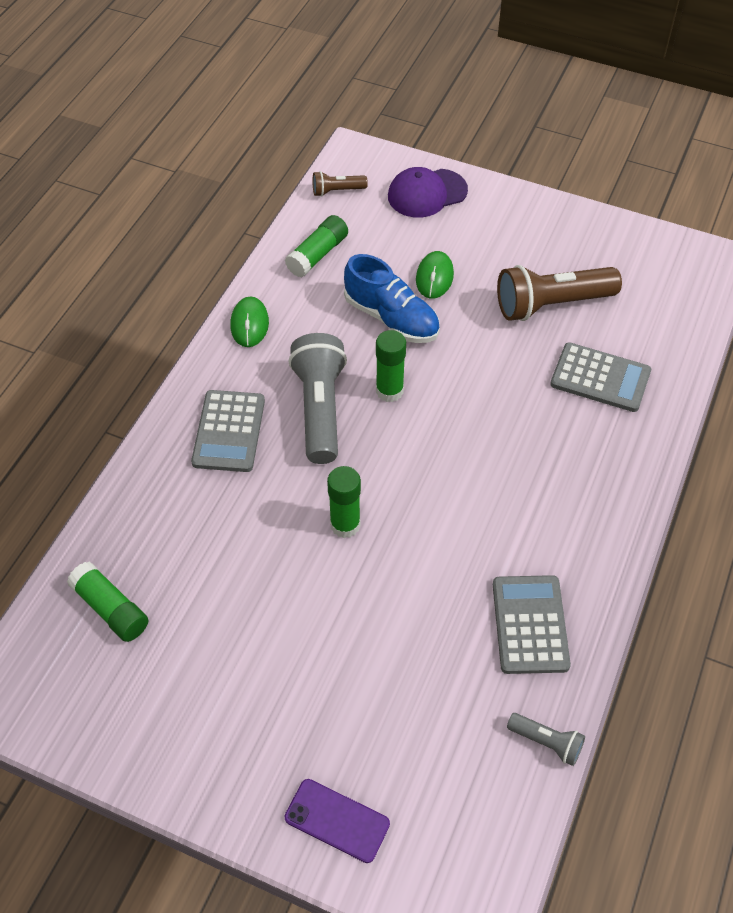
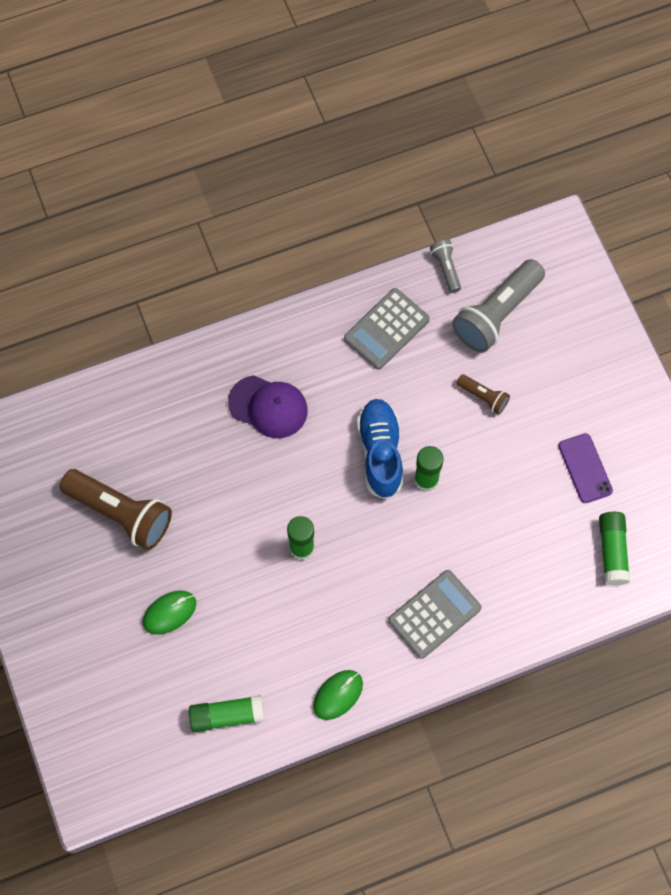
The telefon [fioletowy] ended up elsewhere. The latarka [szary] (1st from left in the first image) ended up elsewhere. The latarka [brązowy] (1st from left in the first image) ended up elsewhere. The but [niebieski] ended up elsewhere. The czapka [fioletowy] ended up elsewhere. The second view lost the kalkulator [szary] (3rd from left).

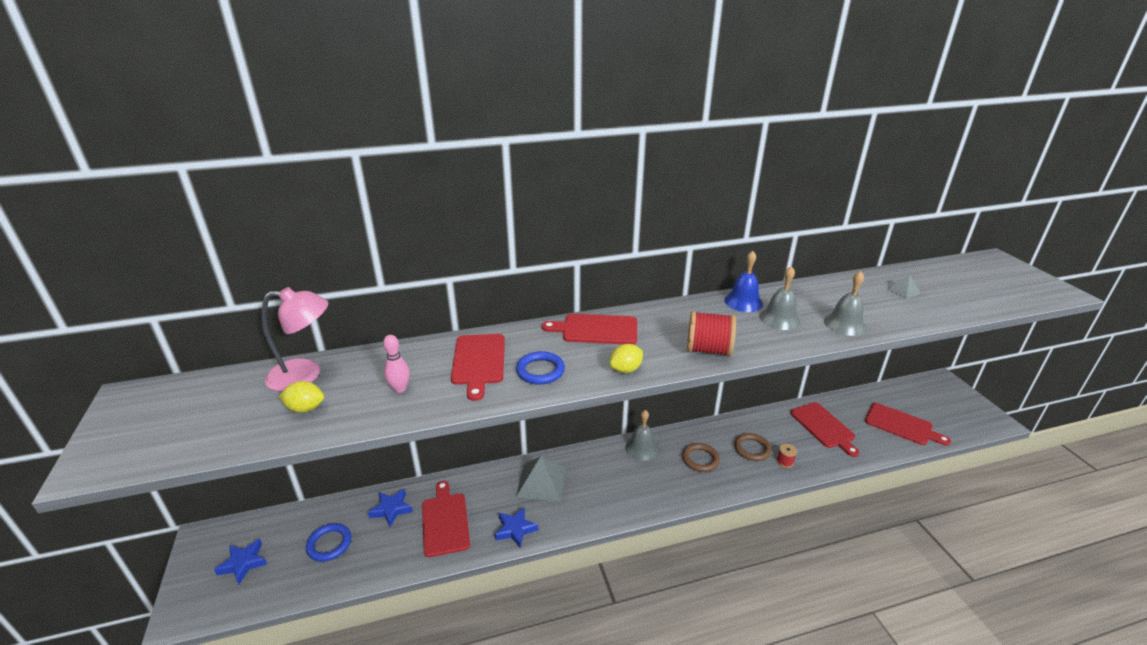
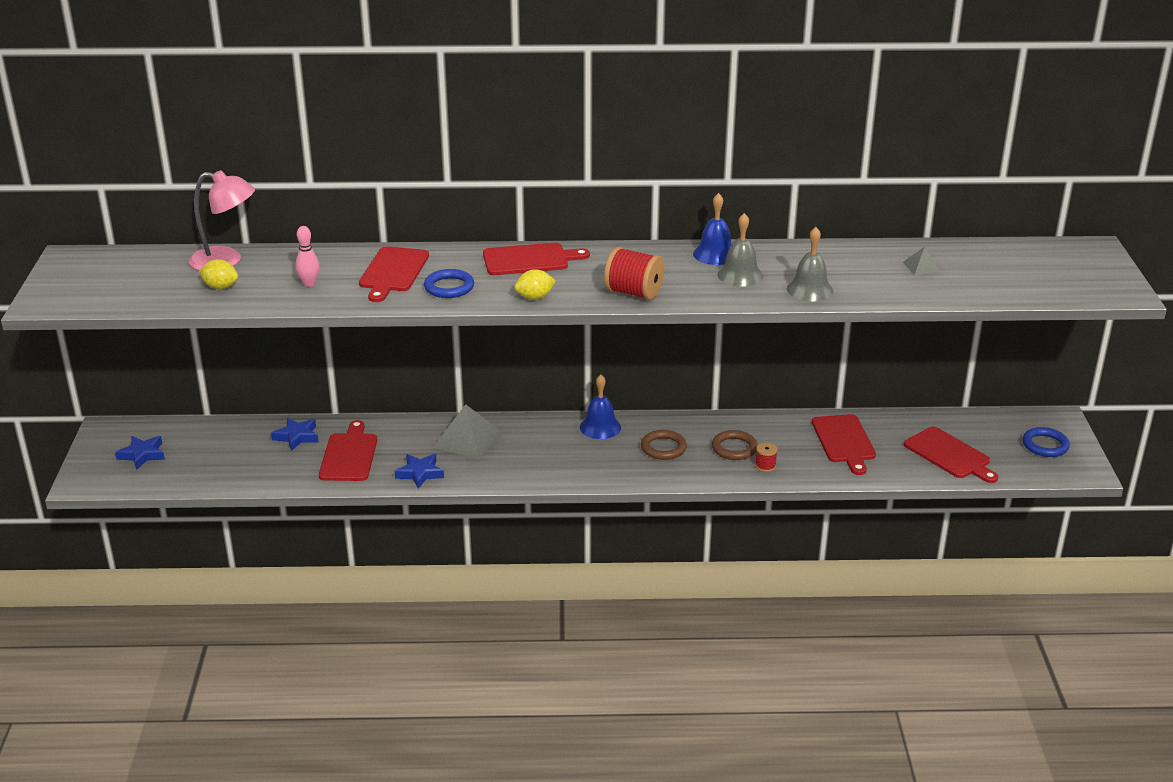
The pierścień [niebieski] (1st from left in the first image) ended up elsewhere. The deska do krojenia [czerwony] (3rd from left) ended up facing another way, 150 degrees clockwise from before. What was the dzwonek [szary] (1st from left) turned into the dzwonek [niebieski] (1st from left).

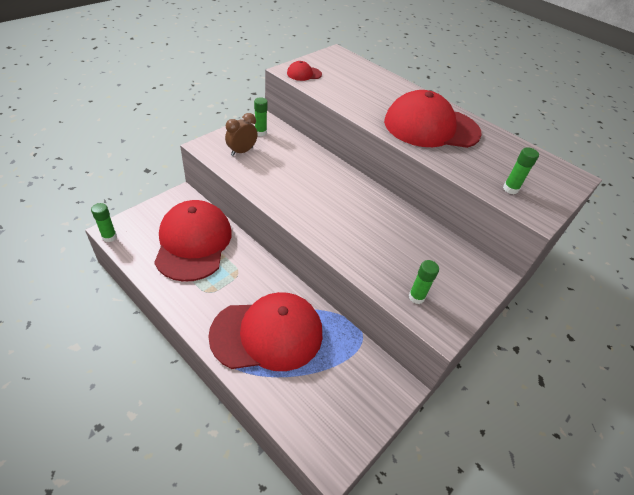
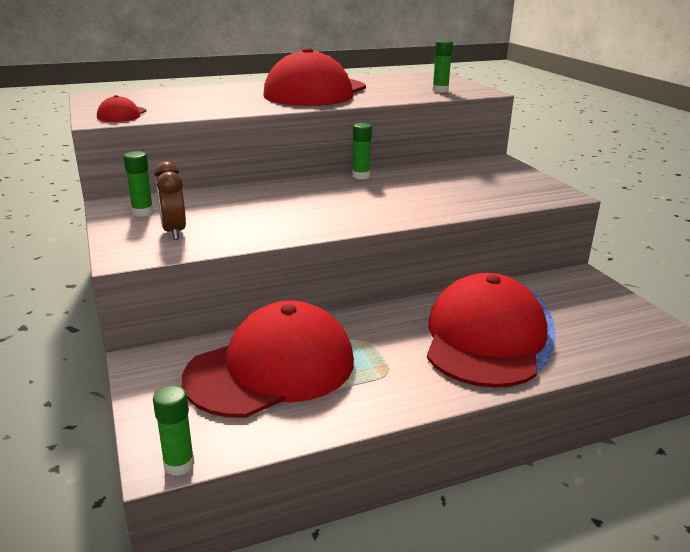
The czapka [czerwony] (1st from left in the first image) ended up facing another way, 120 degrees clockwise from before. The klej w sztyfcie [zielony] (3rd from left) ended up elsewhere.

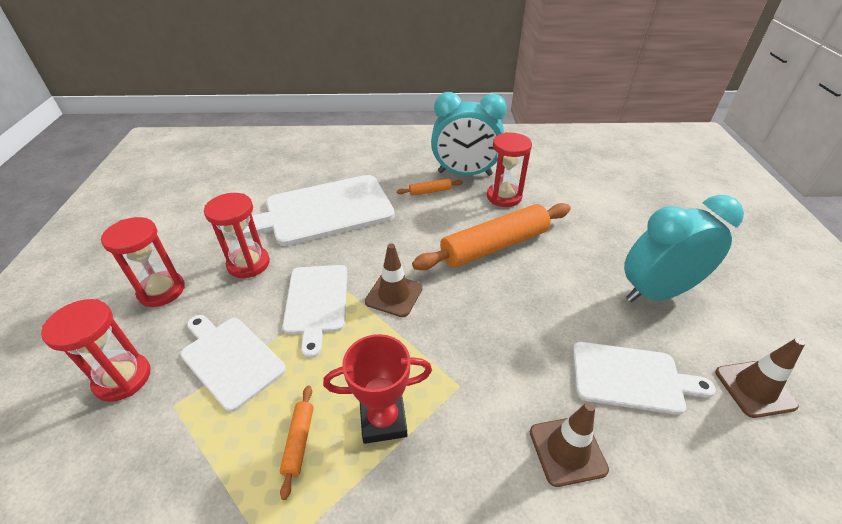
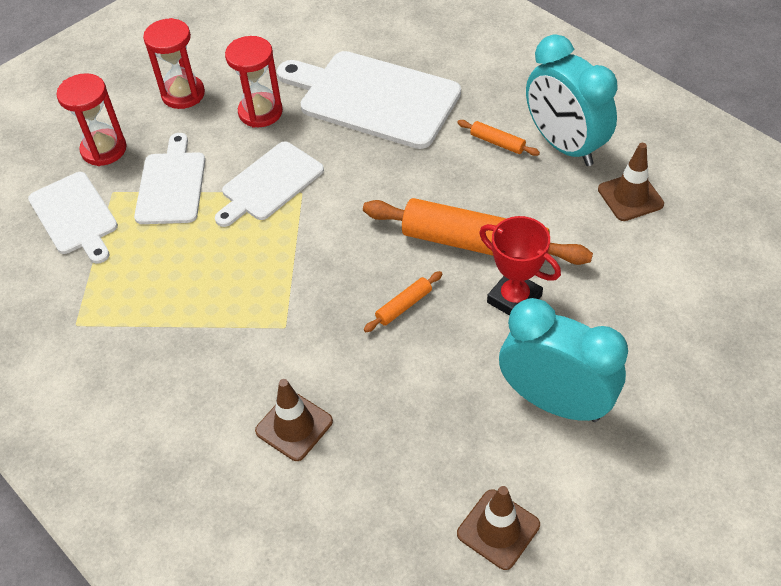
The wałek do ciasta [pomarańczowy] (1st from left) ended up elsewhere. The puchar [czerwony] ended up elsewhere. The pachołek [brązowy] (1st from left in the first image) ended up elsewhere. The second view lost the klepsydra [czerwony] (4th from left). The deska do krojenia [biały] (4th from left in the first image) ended up elsewhere.

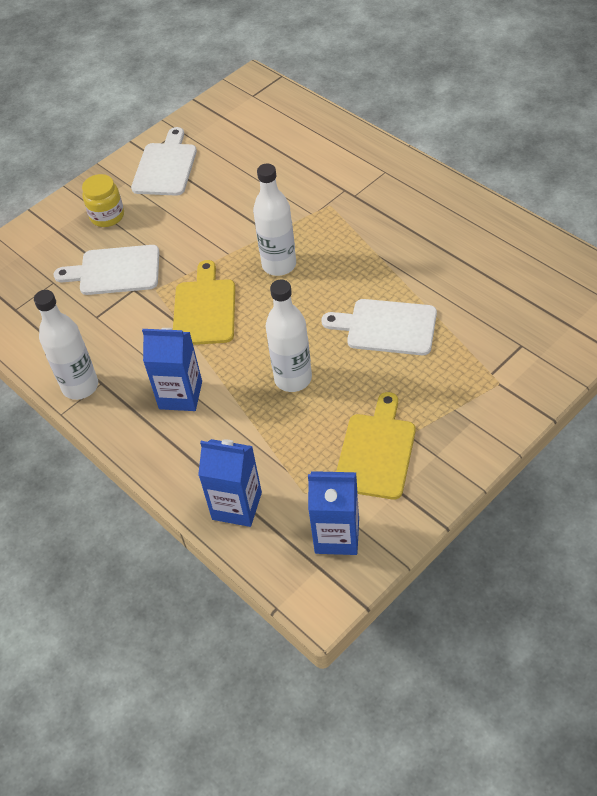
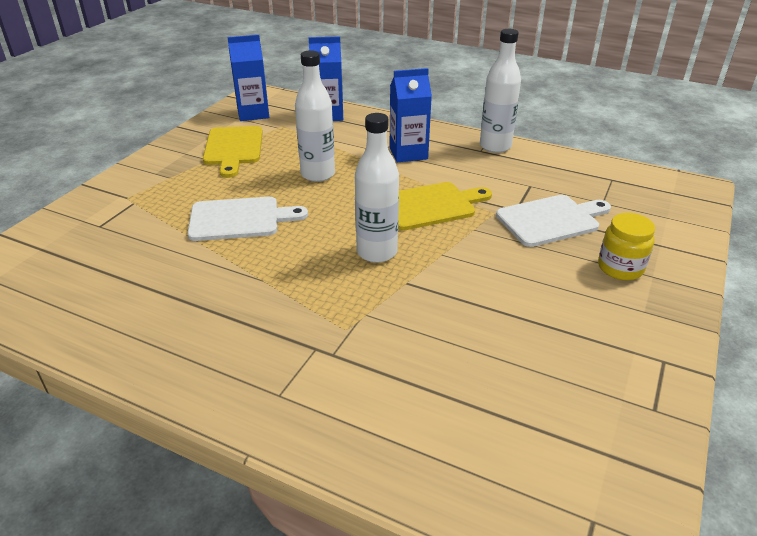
The second view lost the deska do krojenia [biały] (2nd from left). The deska do krojenia [żółty] (1st from left in the first image) ended up facing another way, 90 degrees counterclockwise from before.

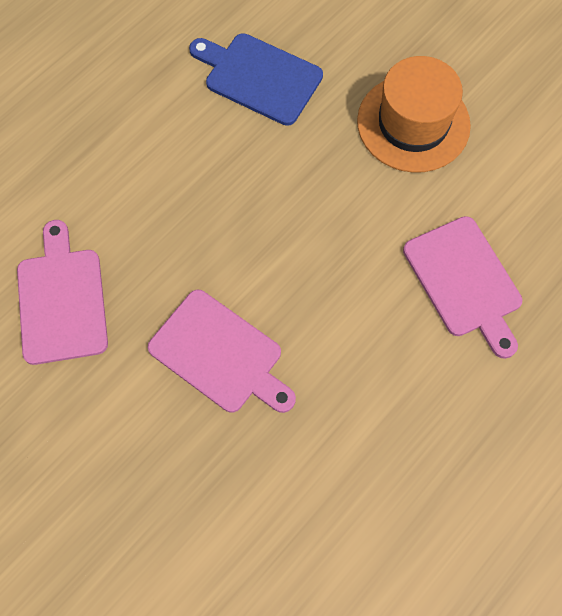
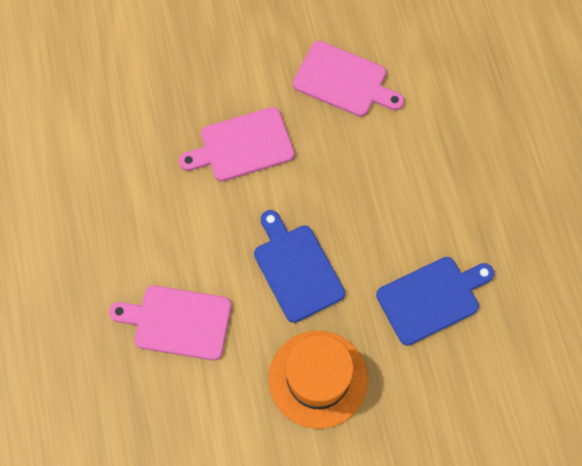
The second view gained the deska do krojenia [niebieski] (1st from left).

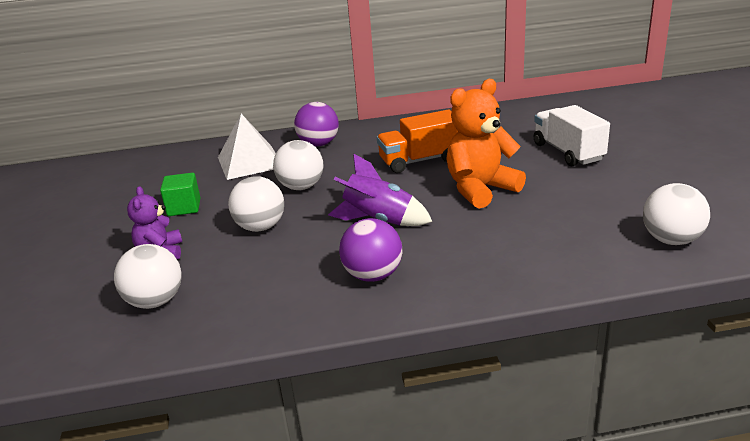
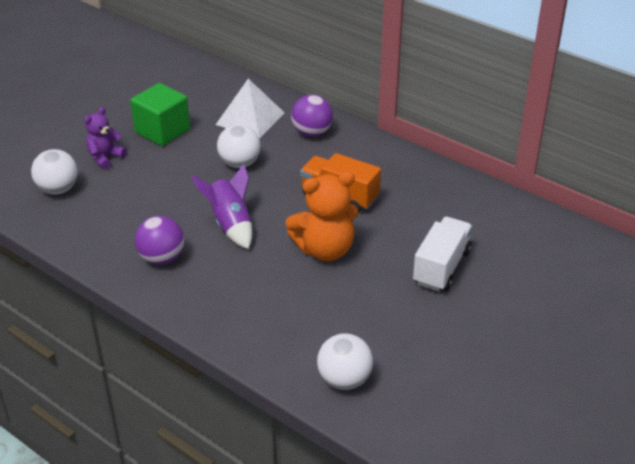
The size of the sześcian [zielony] changed by a factor of 1.62. The second view lost the piłka [biały] (2nd from left). The miś [pomarańczowy] ended up facing another way, 150 degrees clockwise from before.

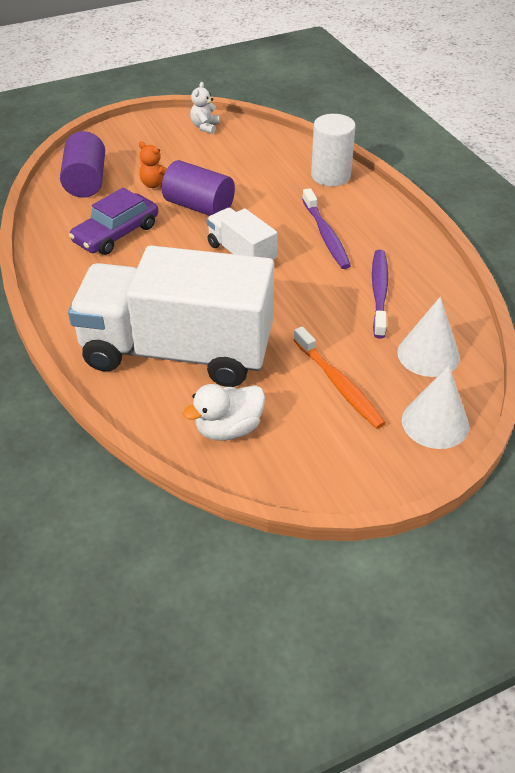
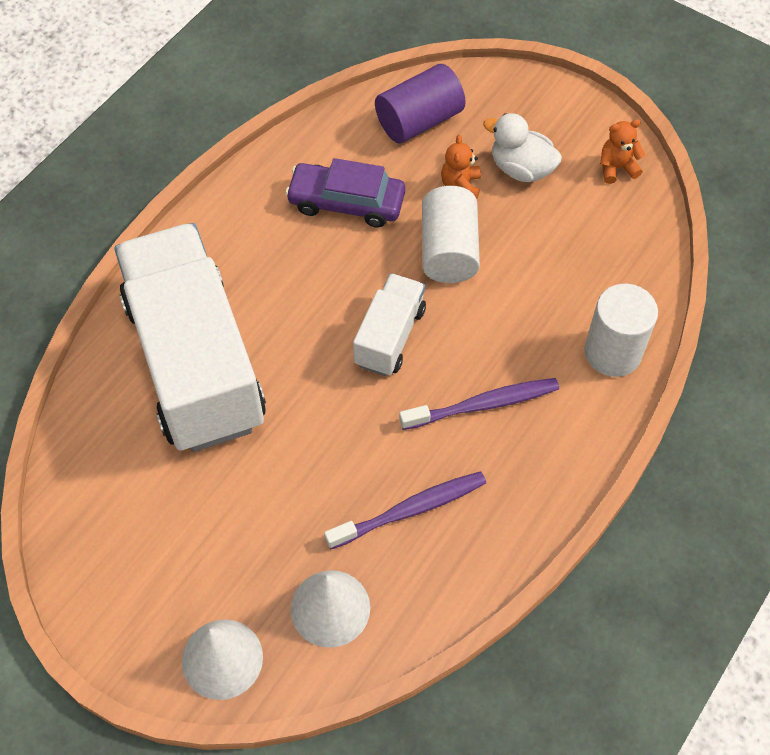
What was the walec [fioletowy] (2nd from left) turned into the walec [biały] (1st from left). The kaczka [biały] ended up elsewhere. What was the miś [biały] turned into the miś [pomarańczowy] (2nd from left). The second view lost the szczoteczka do zębów [pomarańczowy]. The szczoteczka do zębów [fioletowy] (1st from left in the first image) ended up facing another way, 150 degrees counterclockwise from before.

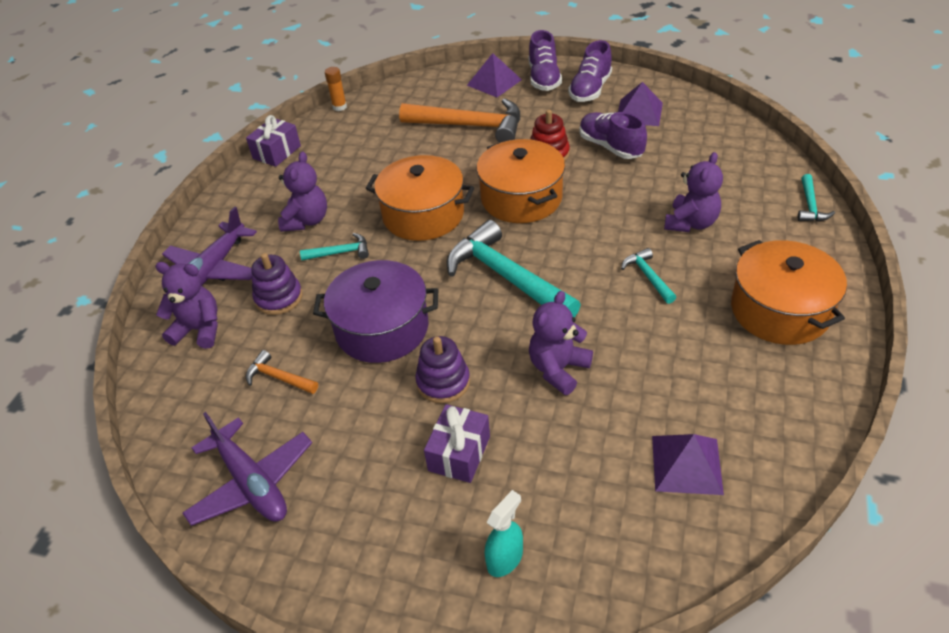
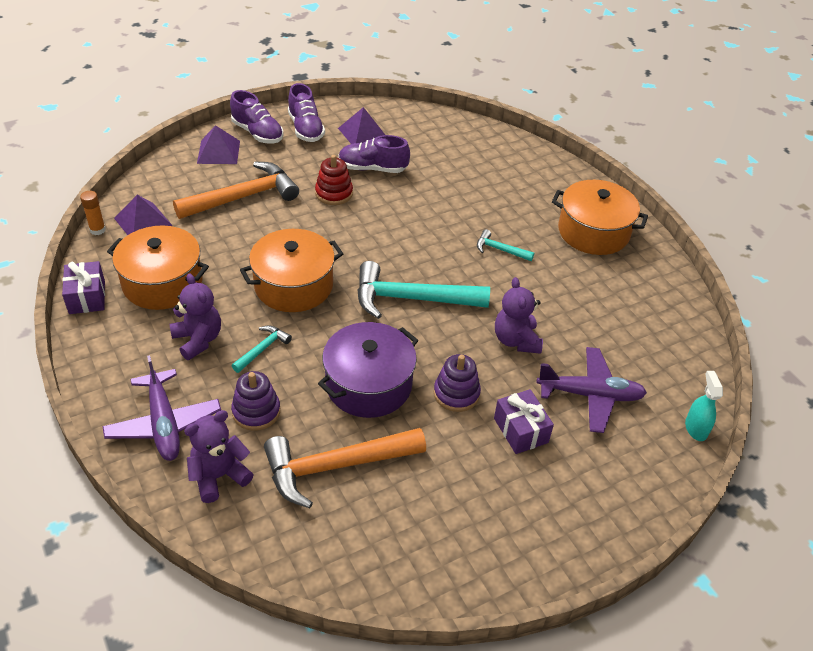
The samolot [fioletowy] (2nd from left) ended up elsewhere. The size of the młotek [pomarańczowy] (1st from left in the first image) changed by a factor of 2.13. The garnek [pomarańczowy] (2nd from left in the first image) ended up elsewhere. The spryskiwacz [turkusowy] ended up elsewhere. The piramida [fioletowy] (3rd from left in the first image) ended up elsewhere. The second view lost the miś [fioletowy] (4th from left). The second view lost the młotek [turkusowy] (4th from left).

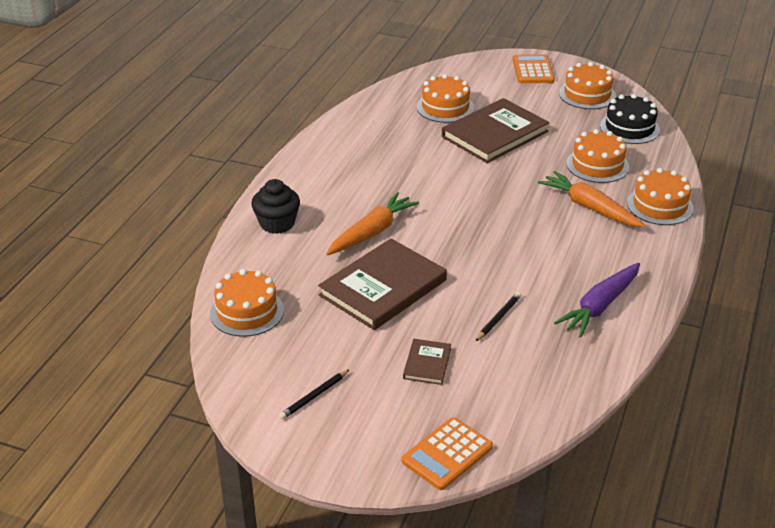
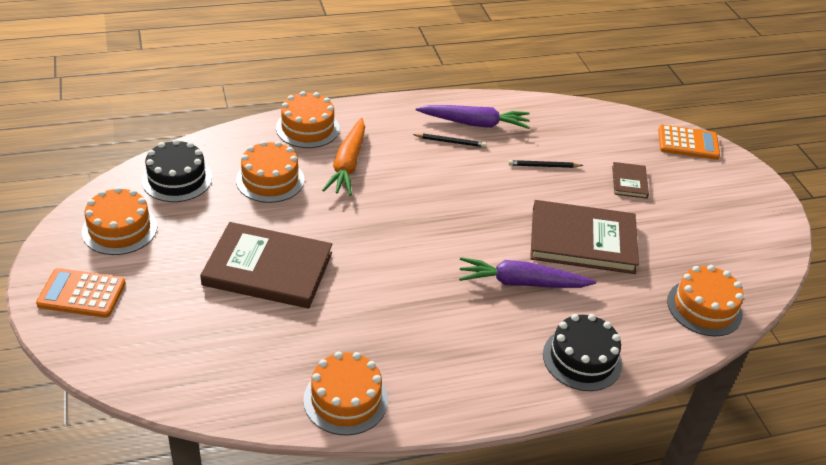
Where the muffinka [czarny] stood, the tort [czarny] (2nd from left) came to stand. The ołówek [czarny] (1st from left) ended up elsewhere. What was the marchewka [pomarańczowy] (1st from left) turned into the marchewka [fioletowy] (2nd from left). The książka [brązowy] (2nd from left in the first image) ended up facing another way, 60 degrees counterclockwise from before. The tort [pomarańczowy] (2nd from left in the first image) ended up elsewhere. The kalkulator [pomarańczowy] (2nd from left in the first image) ended up facing another way, 45 degrees clockwise from before.

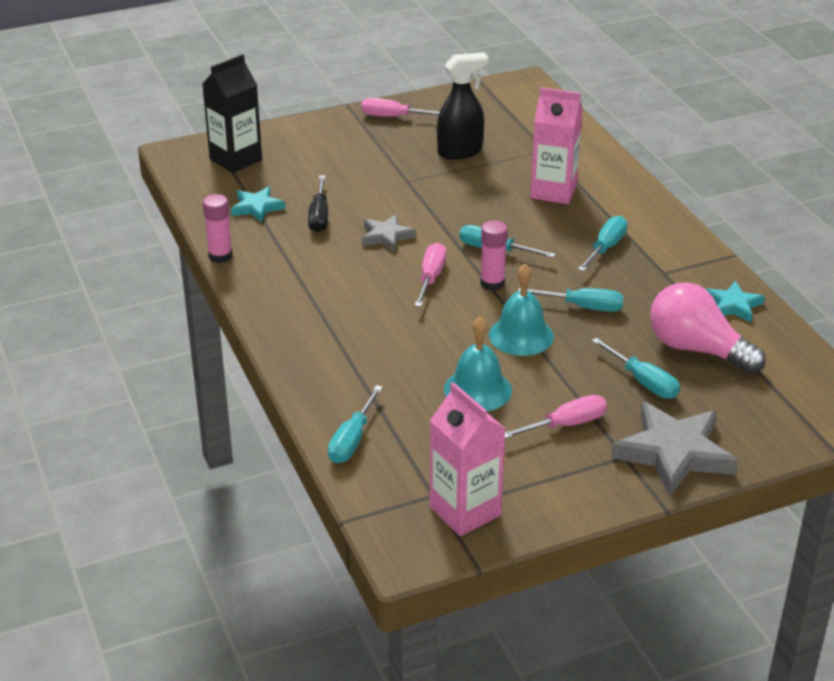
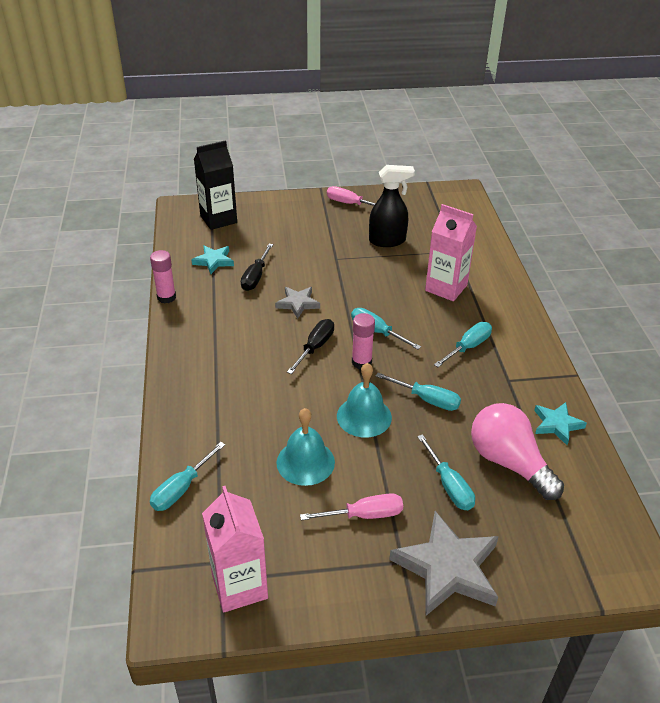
What was the śrubokręt [różowy] (2nd from left) turned into the śrubokręt [czarny] (2nd from left).

